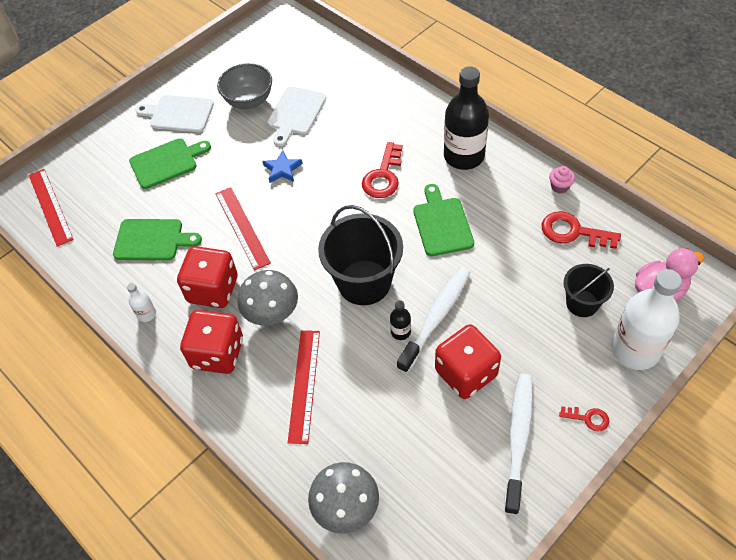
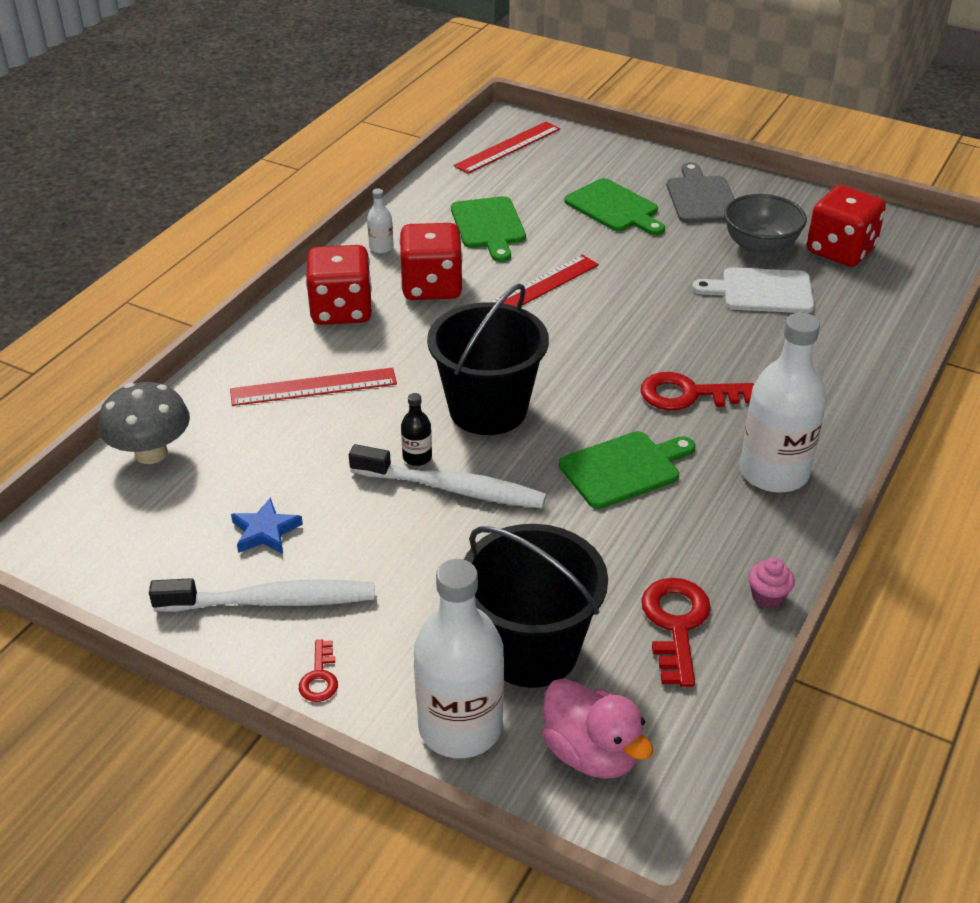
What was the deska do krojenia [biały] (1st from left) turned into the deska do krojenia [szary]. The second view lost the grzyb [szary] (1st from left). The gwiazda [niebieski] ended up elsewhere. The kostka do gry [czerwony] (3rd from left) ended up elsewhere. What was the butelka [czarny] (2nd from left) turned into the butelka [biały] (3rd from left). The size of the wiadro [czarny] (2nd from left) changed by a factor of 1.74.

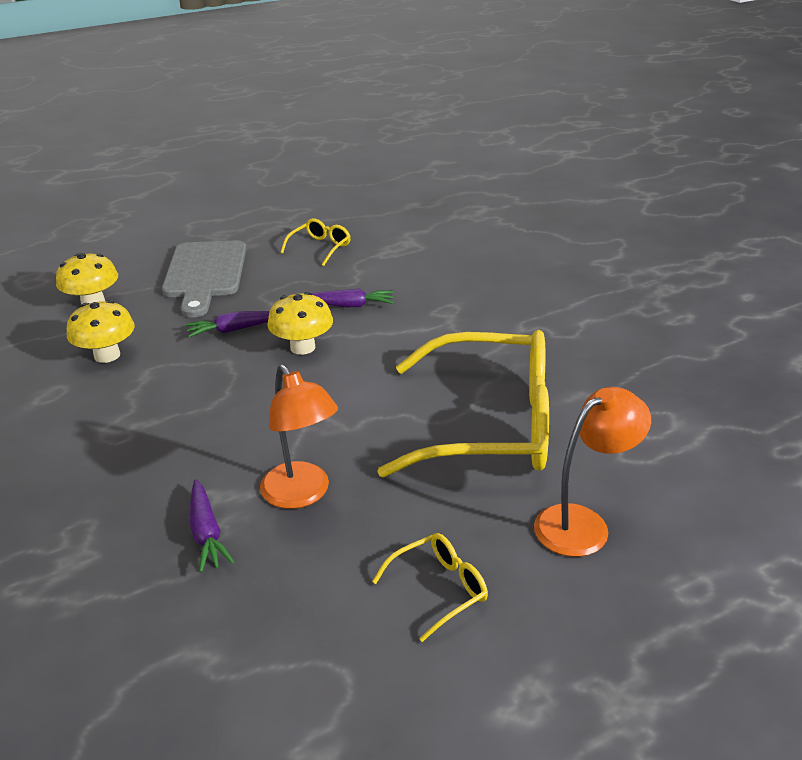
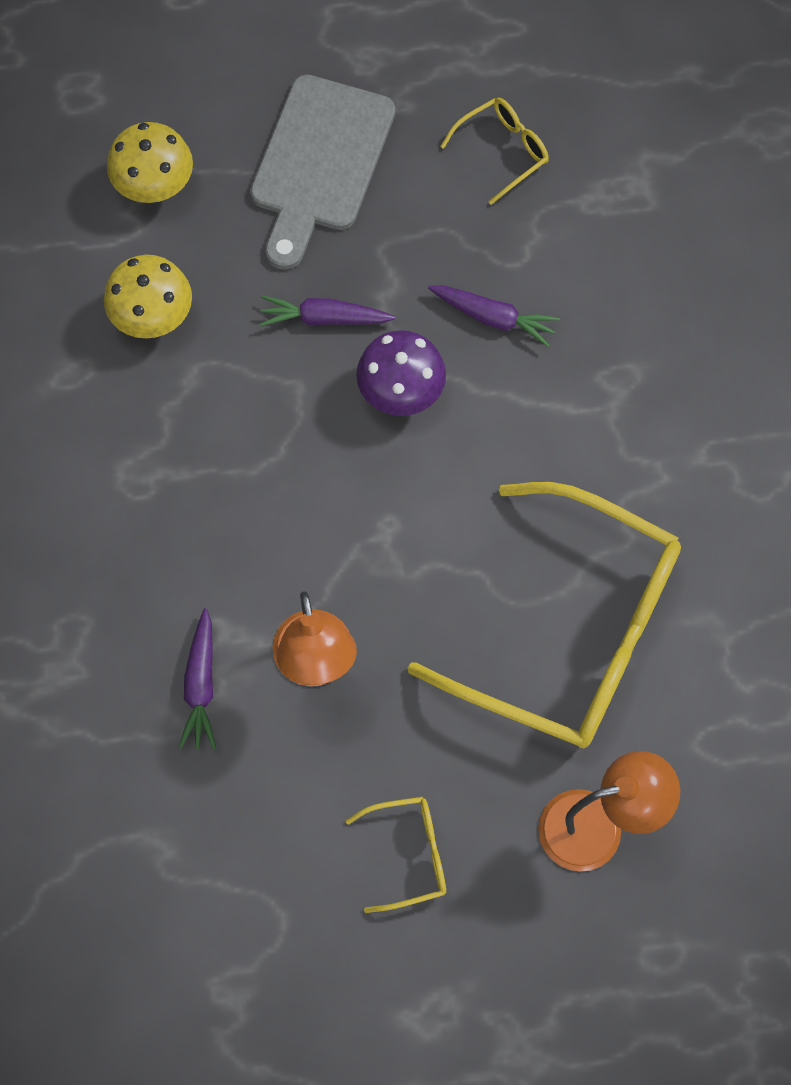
What was the grzyb [żółty] (3rd from left) turned into the grzyb [fioletowy].

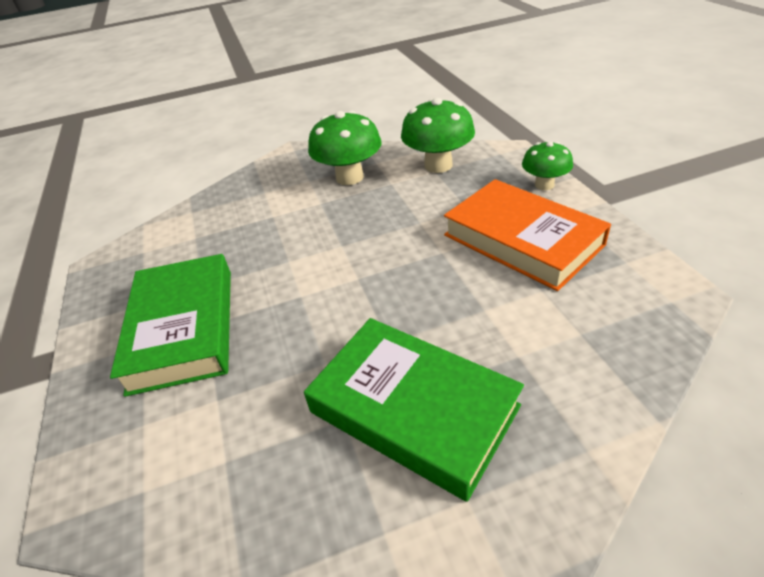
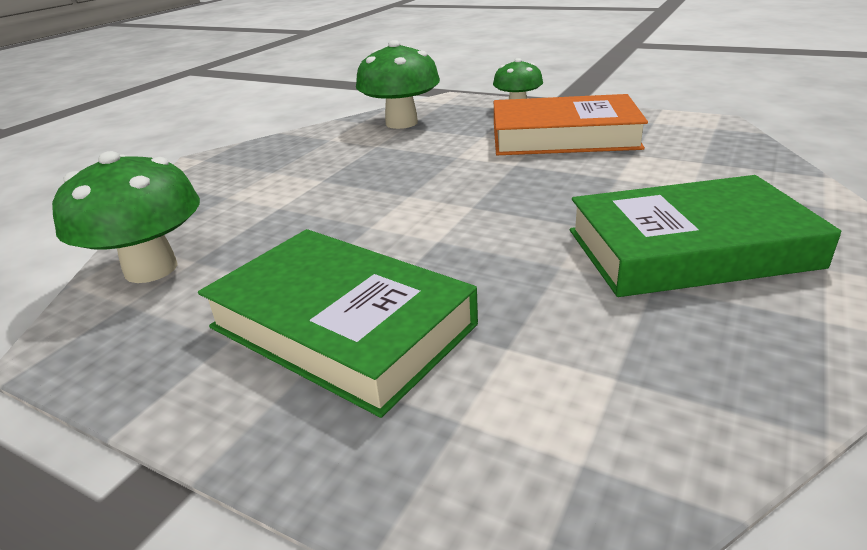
The grzyb [zielony] (1st from left) ended up elsewhere.

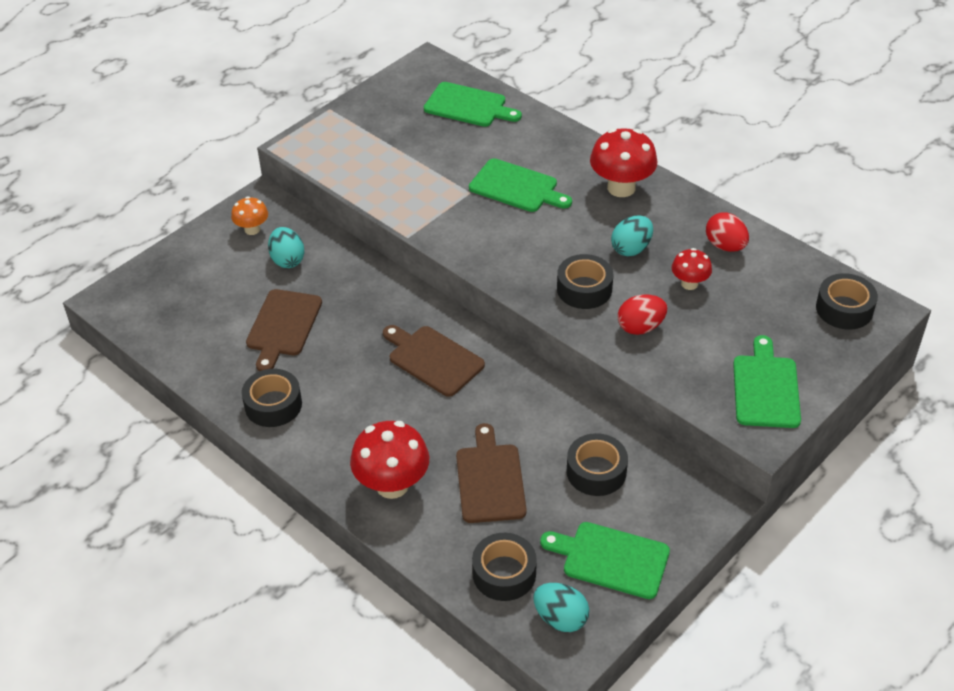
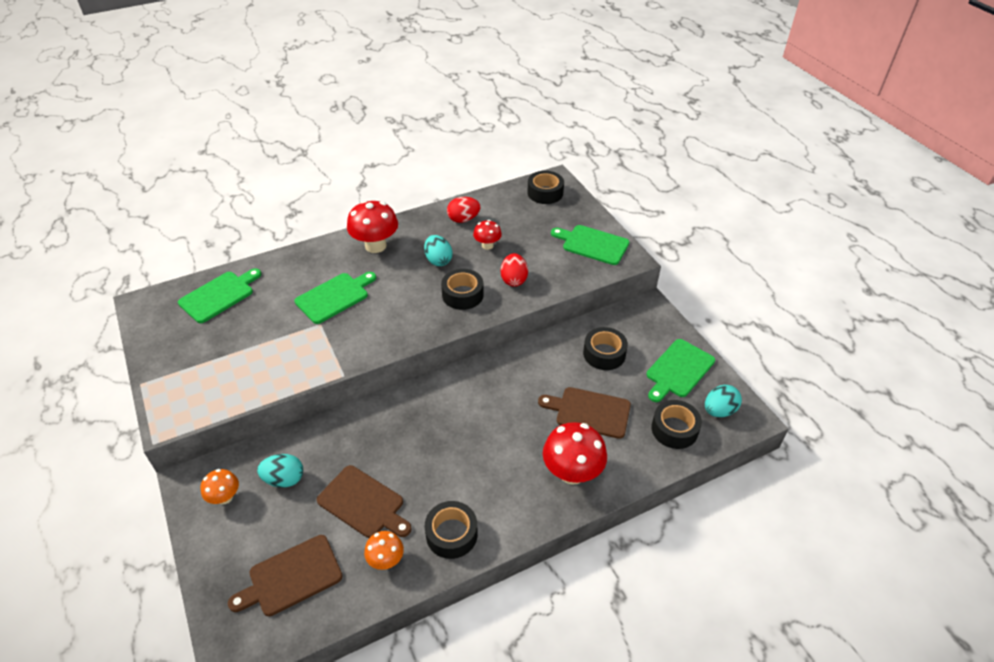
The deska do krojenia [brązowy] (2nd from left in the first image) ended up elsewhere. The second view gained the grzyb [pomarańczowy] (2nd from left).

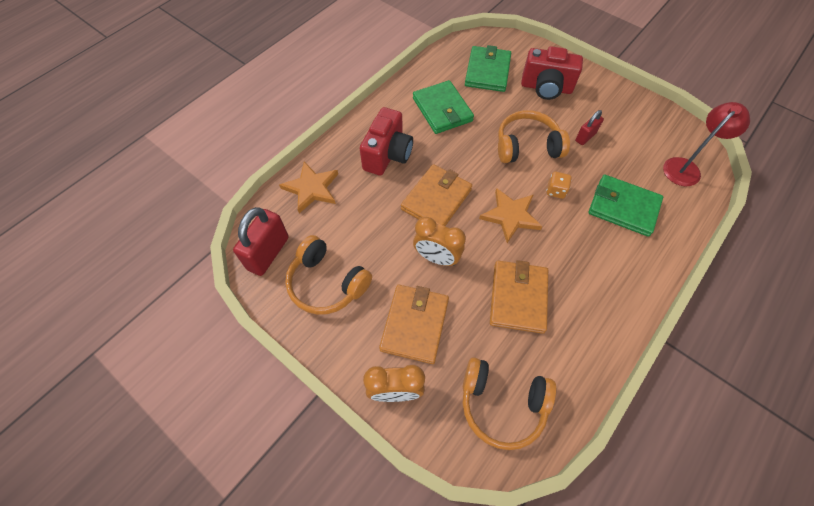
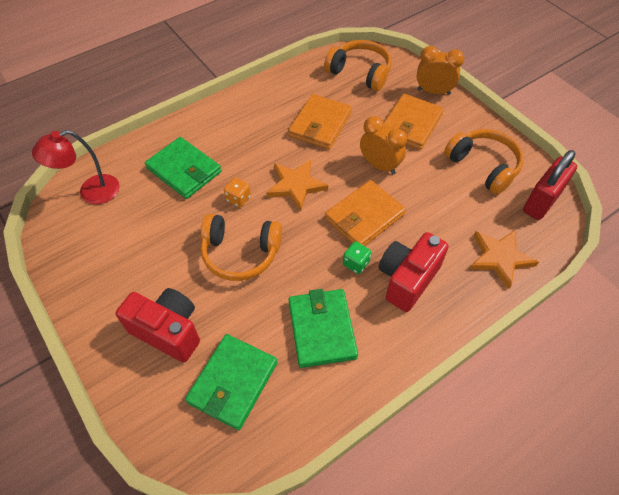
The second view lost the kłódka [czerwony] (2nd from left). The second view gained the kostka do gry [zielony].

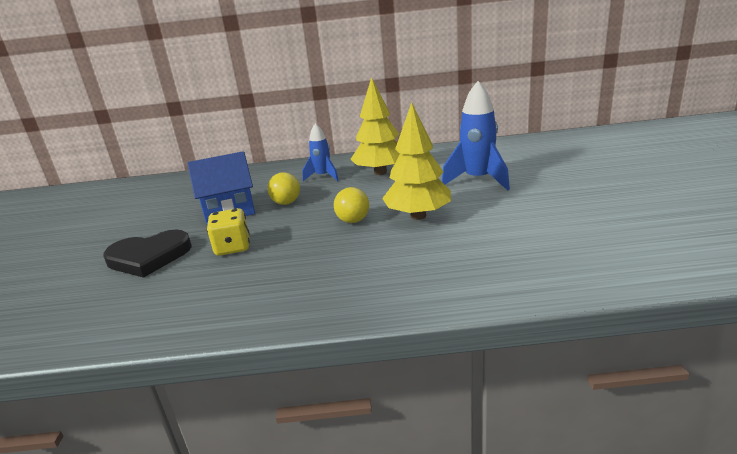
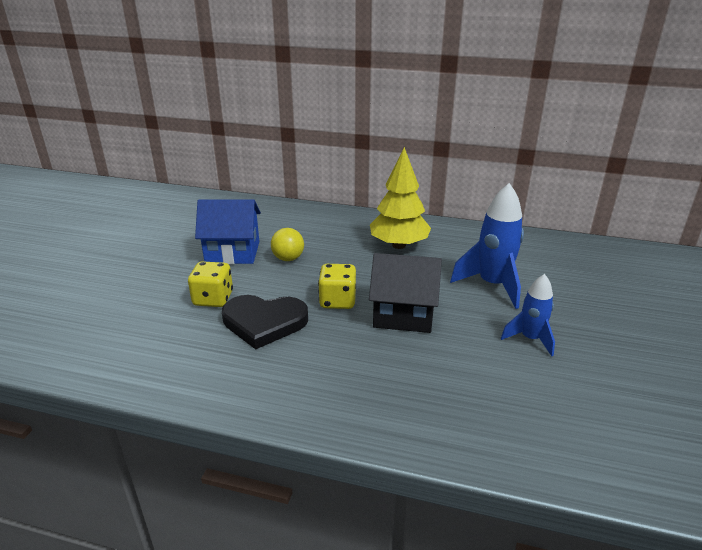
The serce [czarny] ended up elsewhere. The rakieta [niebieski] (1st from left in the first image) ended up elsewhere. Where the piłka [żółty] (2nd from left) stood, the kostka do gry [żółty] (2nd from left) came to stand. Where the drzewko [żółty] (2nd from left) stood, the domek [czarny] came to stand.

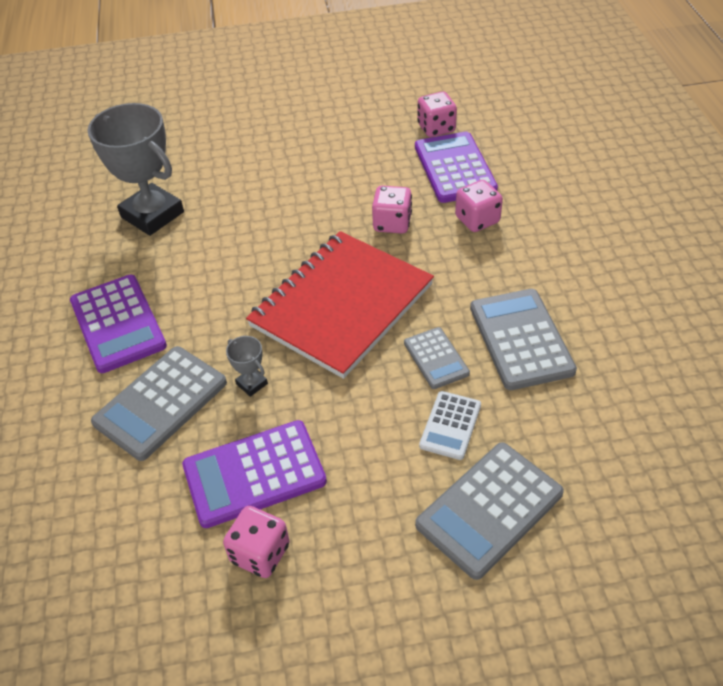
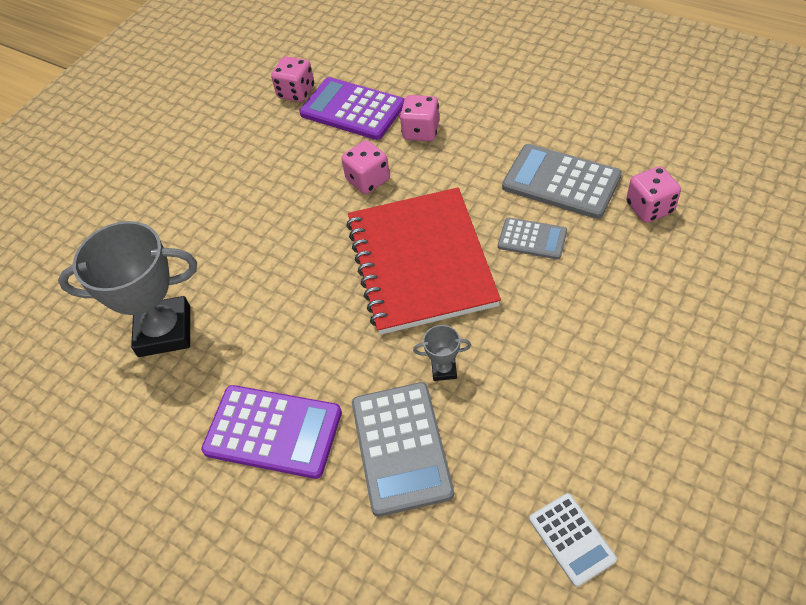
The second view lost the kalkulator [fioletowy] (2nd from left). The kostka do gry [różowy] (1st from left in the first image) ended up elsewhere. The second view lost the kalkulator [szary] (3rd from left). The kalkulator [biały] ended up elsewhere.

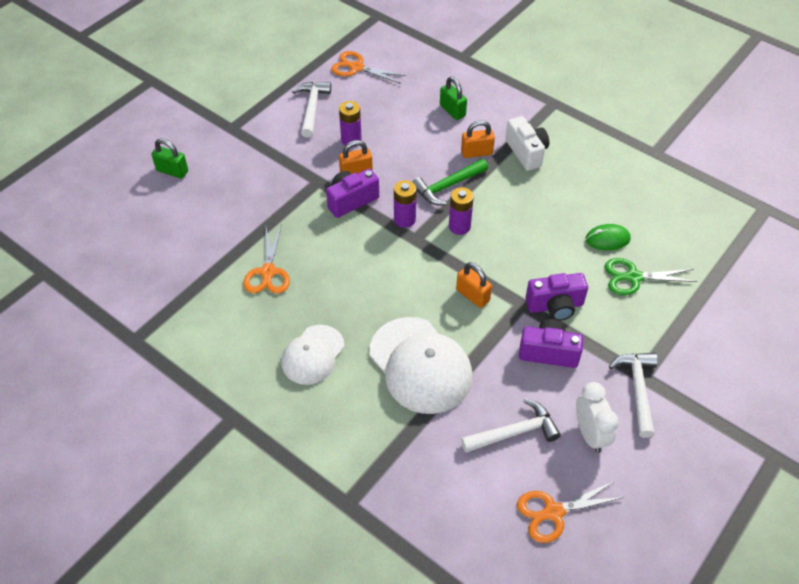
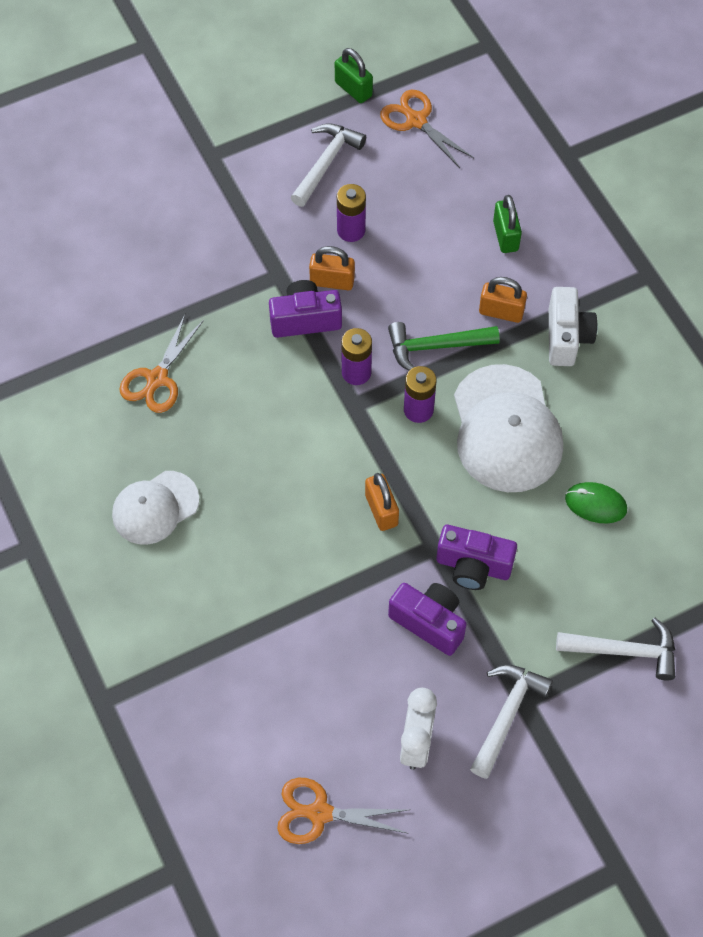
The kłódka [zielony] (1st from left) ended up elsewhere. The czapka [biały] (2nd from left) ended up elsewhere. The młotek [biały] (2nd from left in the first image) ended up elsewhere. The second view lost the nożyczki [zielony].

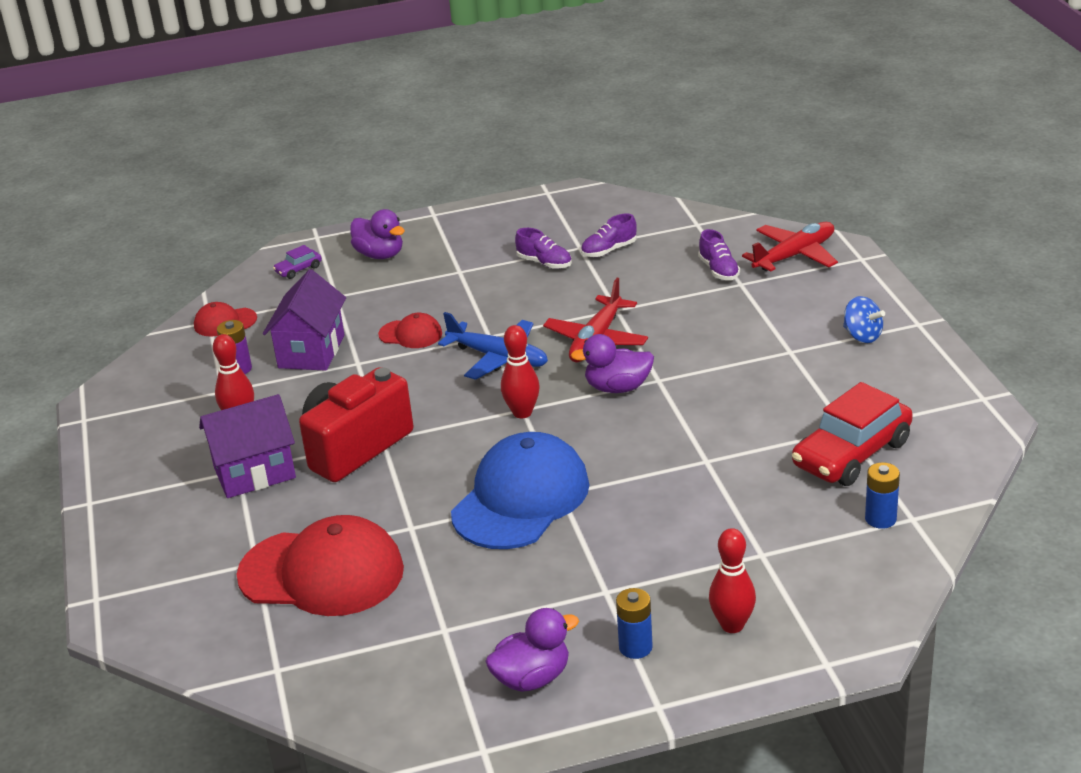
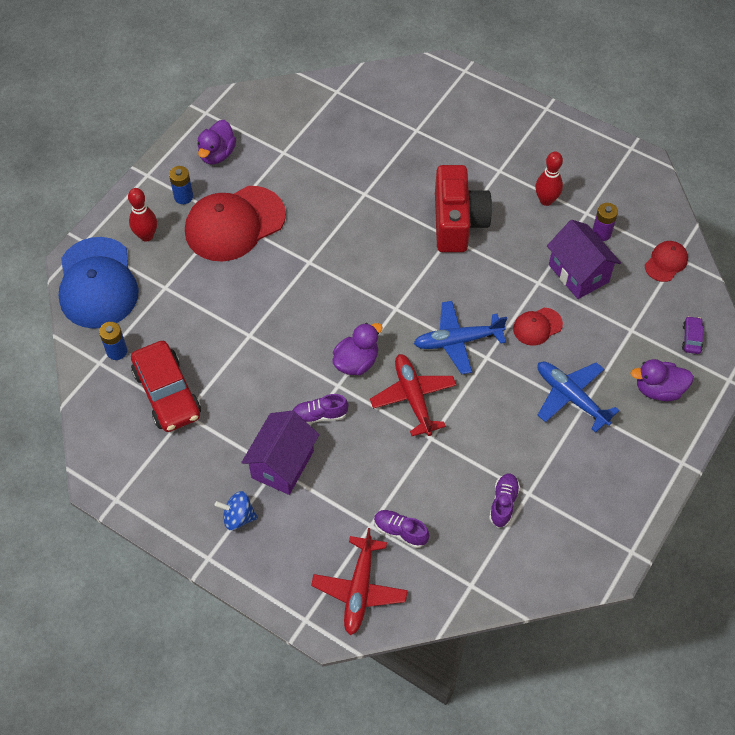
The domek [fioletowy] (1st from left) ended up elsewhere. The czapka [czerwony] (2nd from left in the first image) ended up elsewhere. The czapka [niebieski] ended up elsewhere. The second view lost the kręgiel [czerwony] (2nd from left). The but [fioletowy] (1st from left) ended up elsewhere. The samochód [czerwony] ended up facing another way, 150 degrees clockwise from before. The second view gained the samolot [niebieski] (2nd from left).

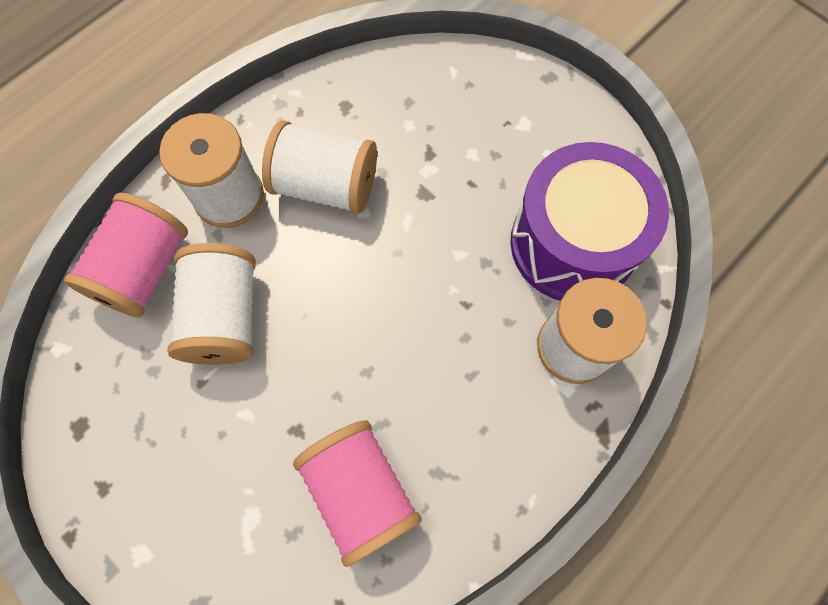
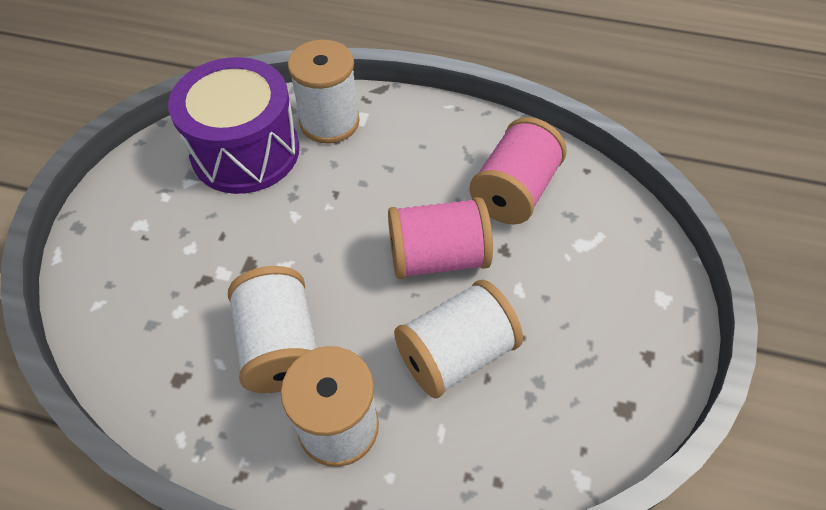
The szpulka [różowy] (1st from left) ended up elsewhere.

